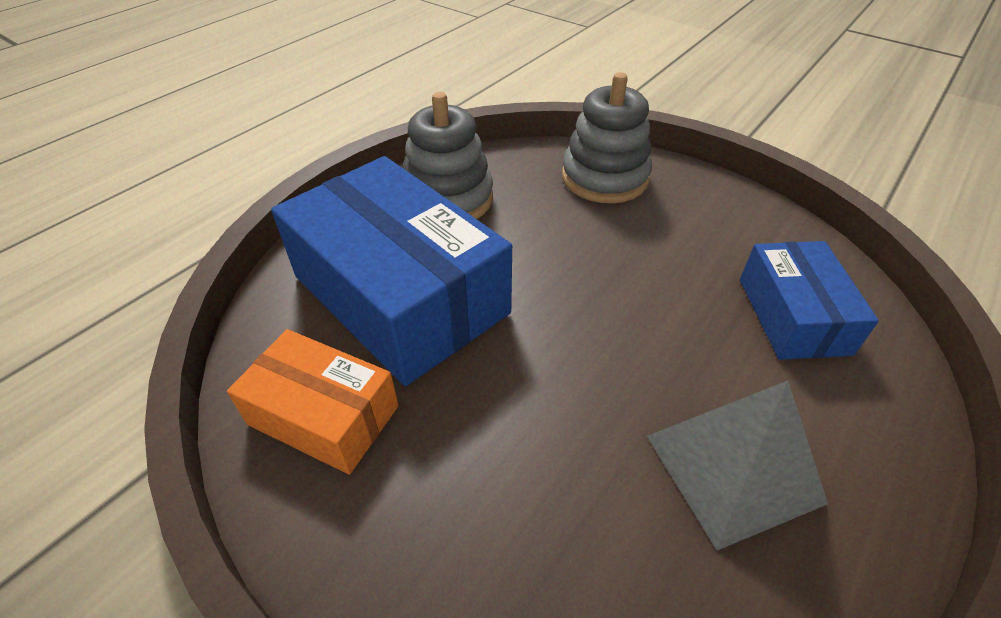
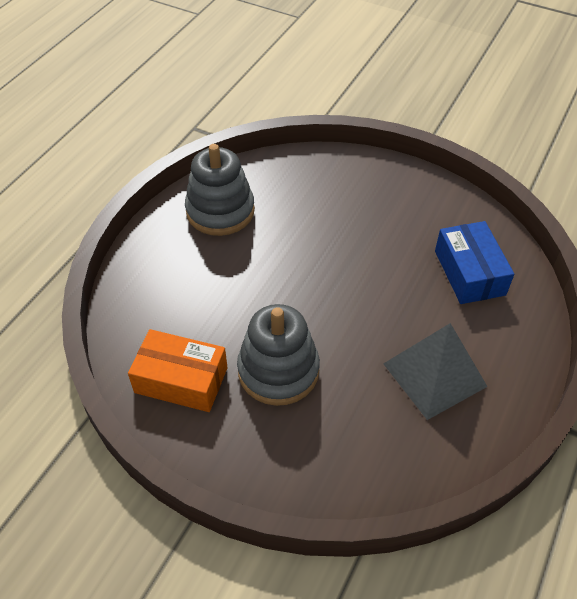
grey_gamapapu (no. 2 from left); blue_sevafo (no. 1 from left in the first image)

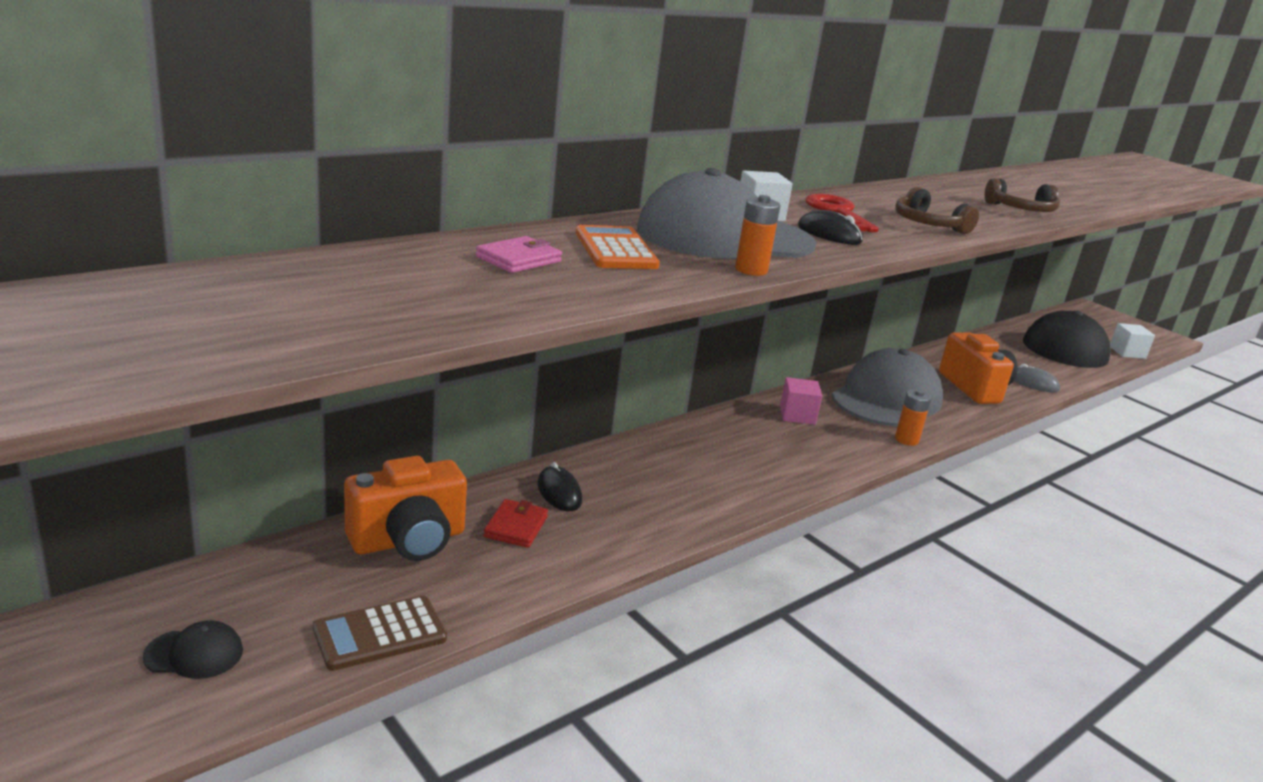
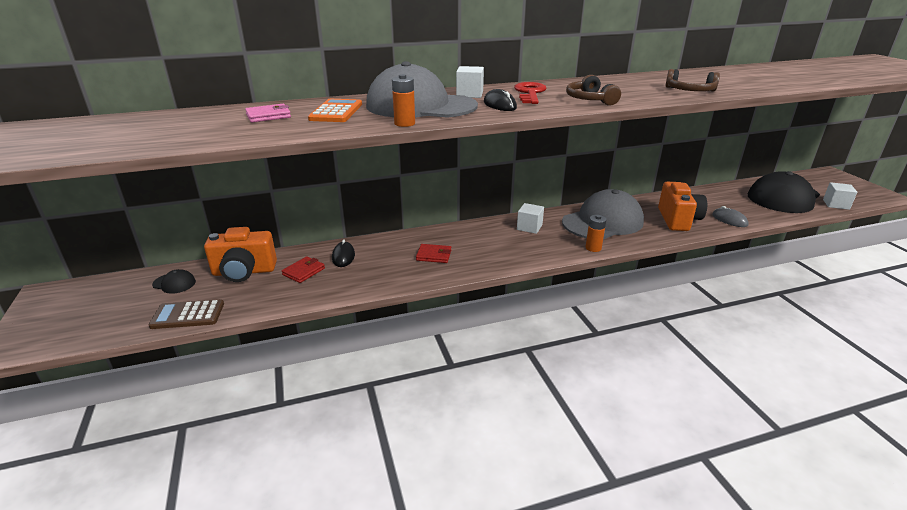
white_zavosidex (no. 2 from left); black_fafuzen (no. 1 from left); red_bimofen (no. 2 from left)

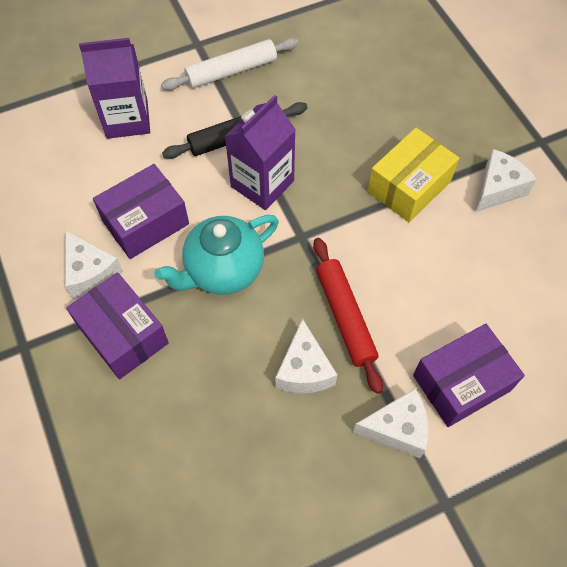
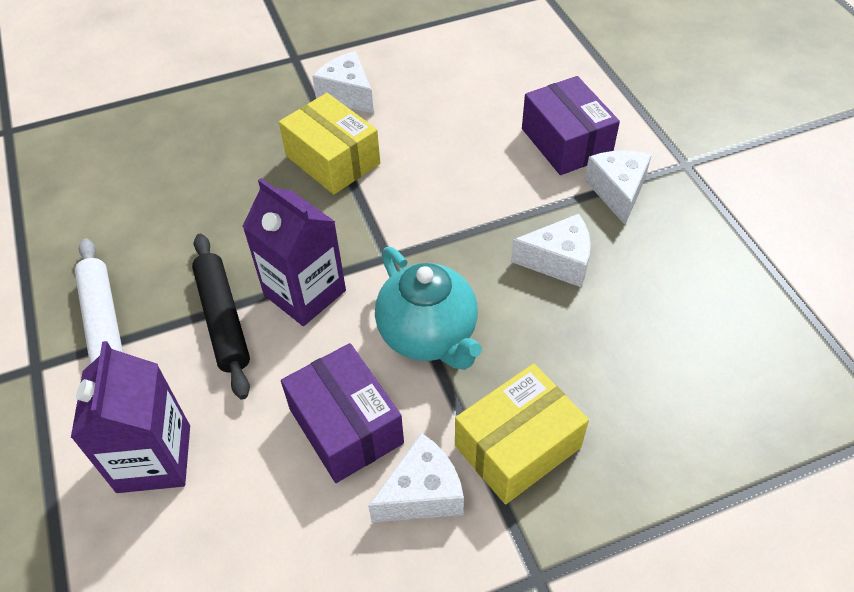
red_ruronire; yellow_sevafo (no. 2 from left)

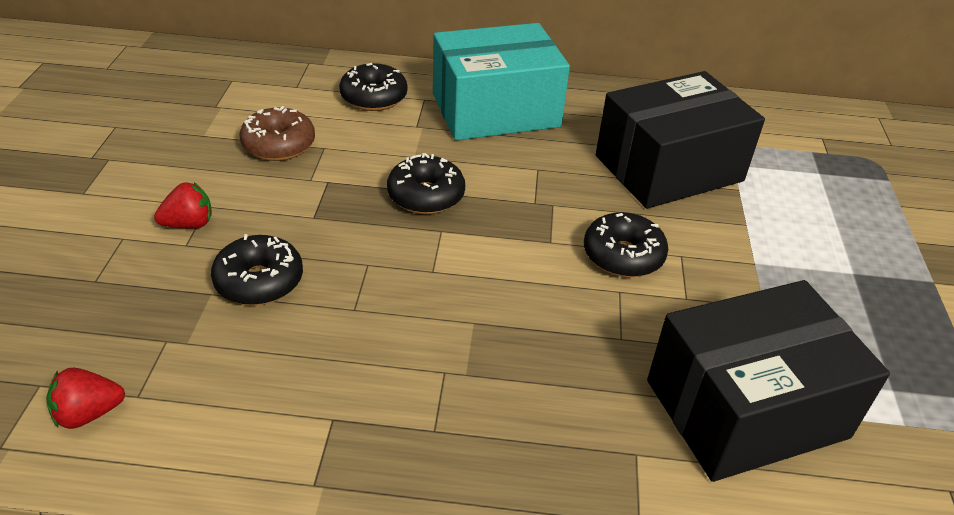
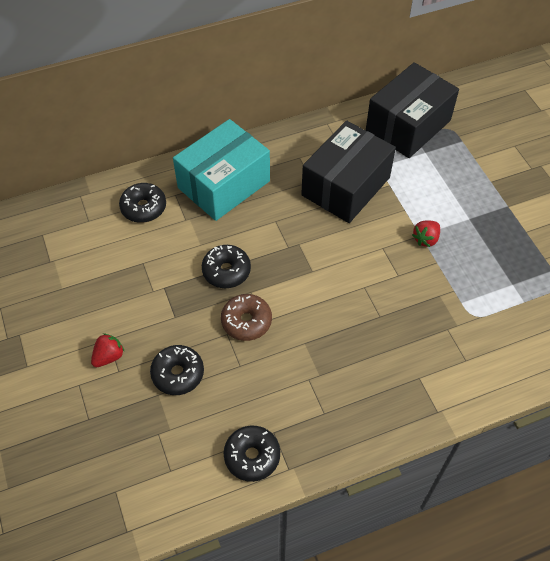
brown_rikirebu; black_rikirebu (no. 4 from left); black_sevafo (no. 2 from left); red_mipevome (no. 2 from left)

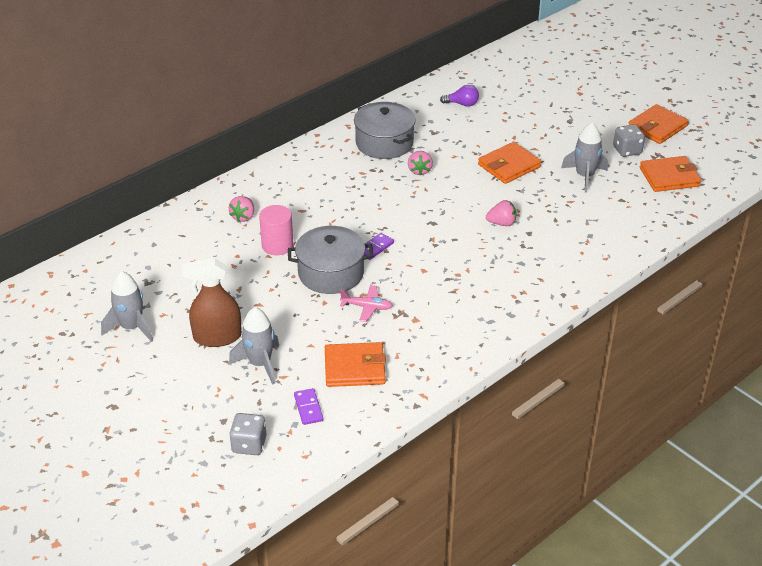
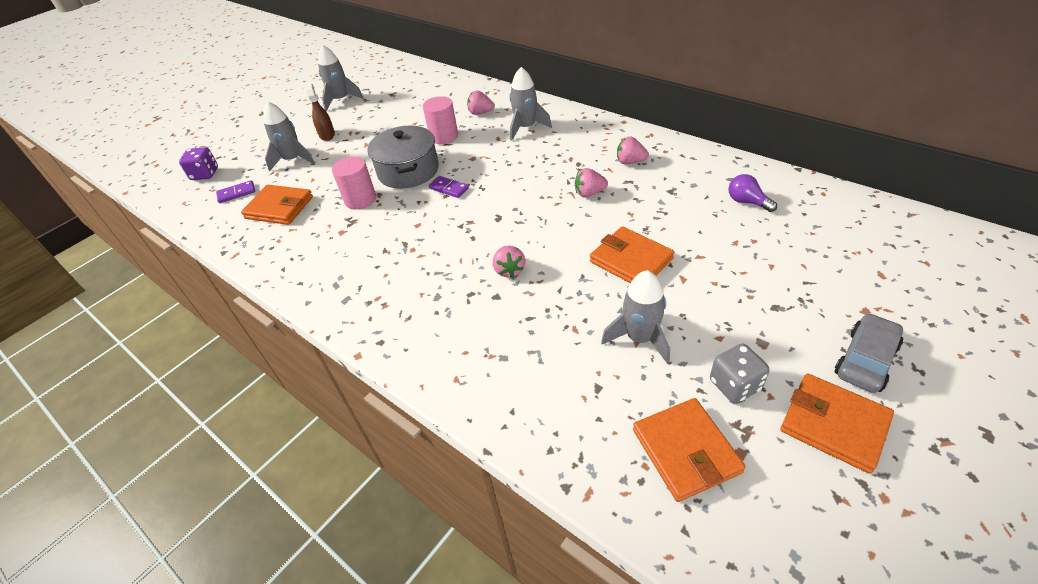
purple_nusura; pink_mipevome (no. 4 from left); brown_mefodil; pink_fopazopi (no. 1 from left); orange_bimofen (no. 1 from left); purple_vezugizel; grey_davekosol (no. 3 from left); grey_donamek

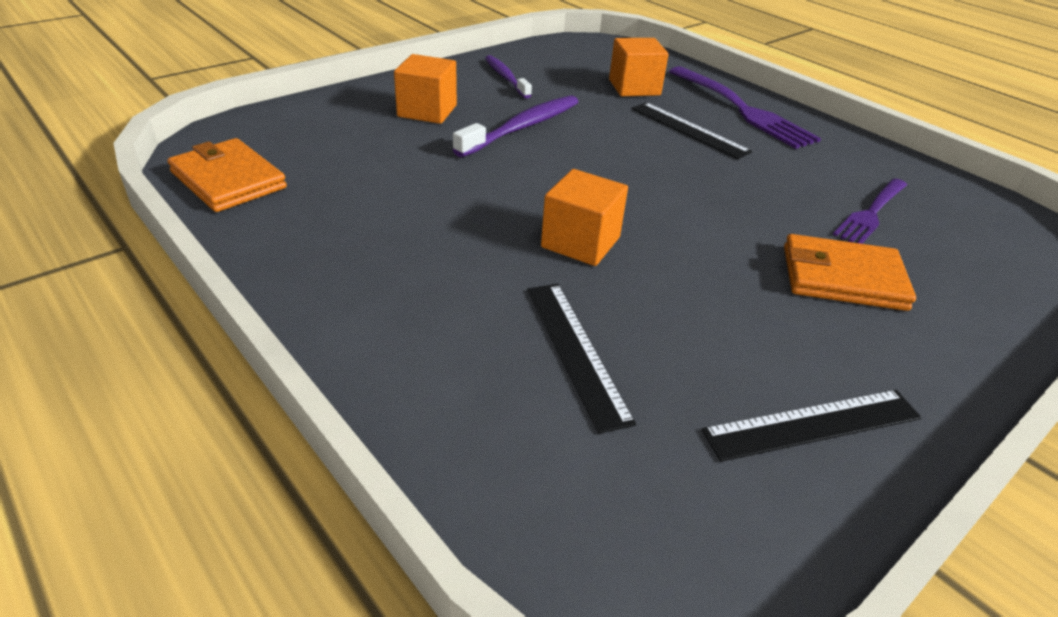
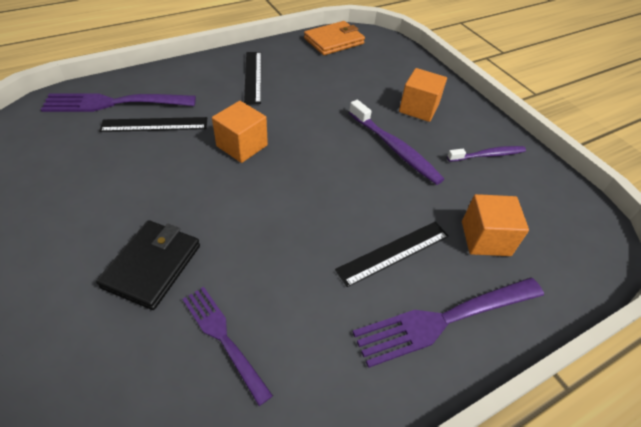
black_bimofen; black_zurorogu (no. 2 from left); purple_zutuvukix (no. 1 from left)

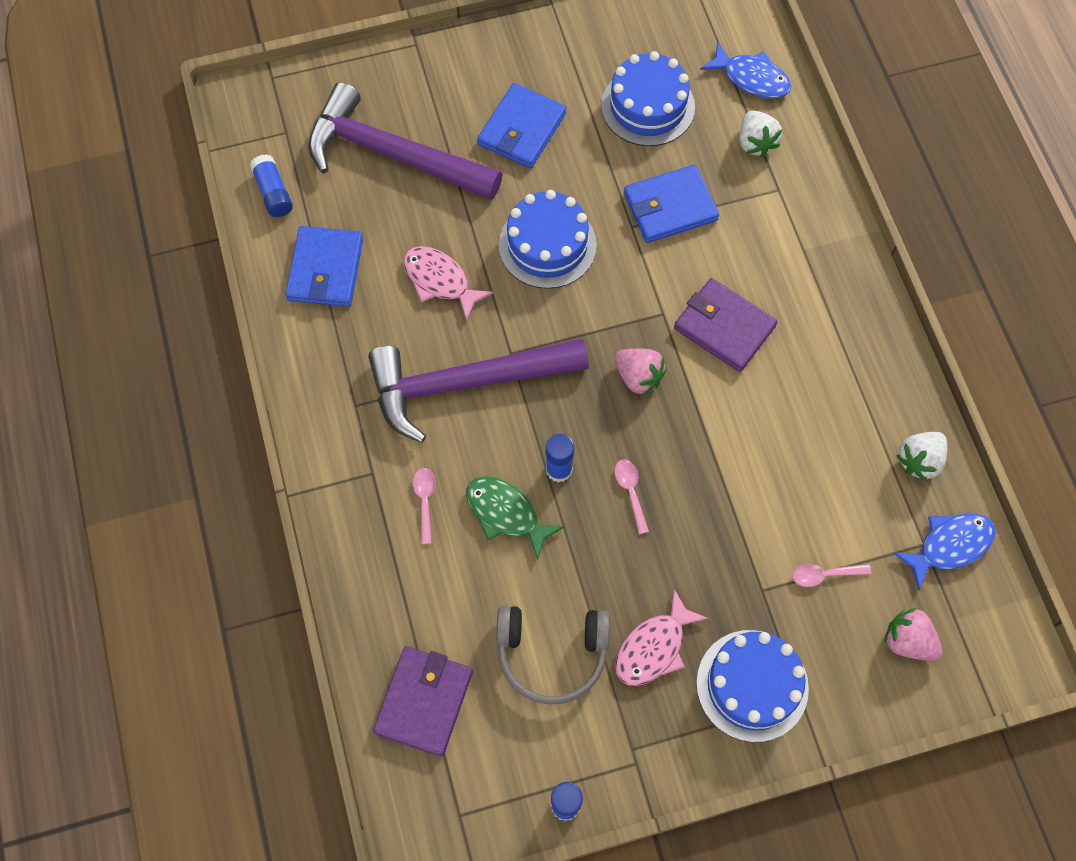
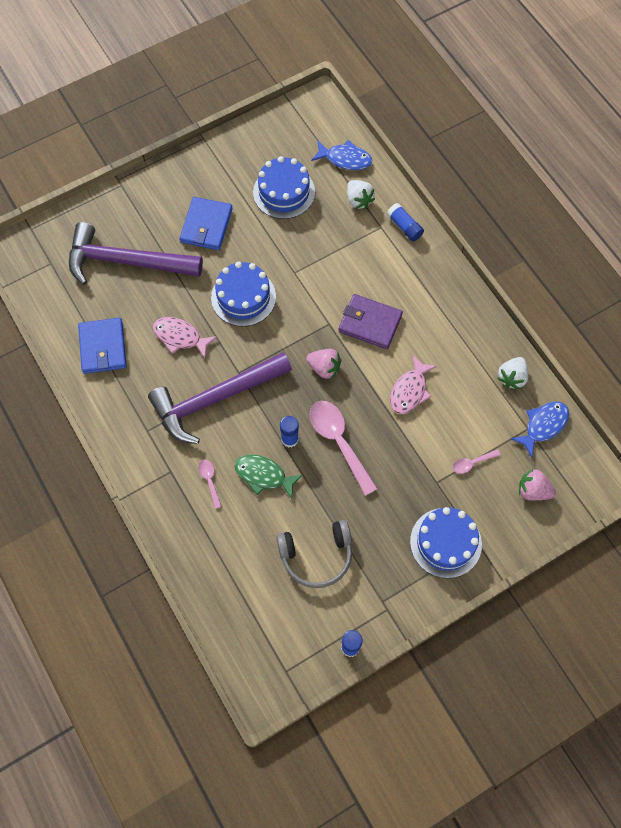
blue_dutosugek (no. 3 from left); blue_bimofen (no. 3 from left in the first image); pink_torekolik (no. 2 from left); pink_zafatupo (no. 2 from left); purple_bimofen (no. 1 from left in the first image)

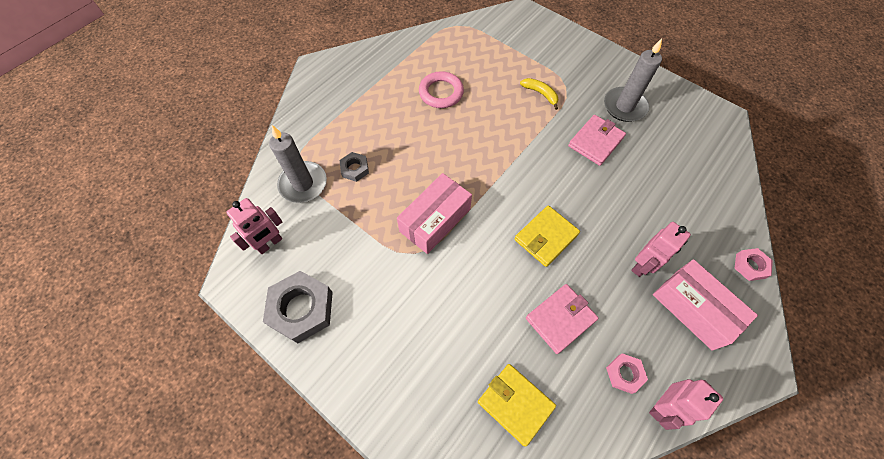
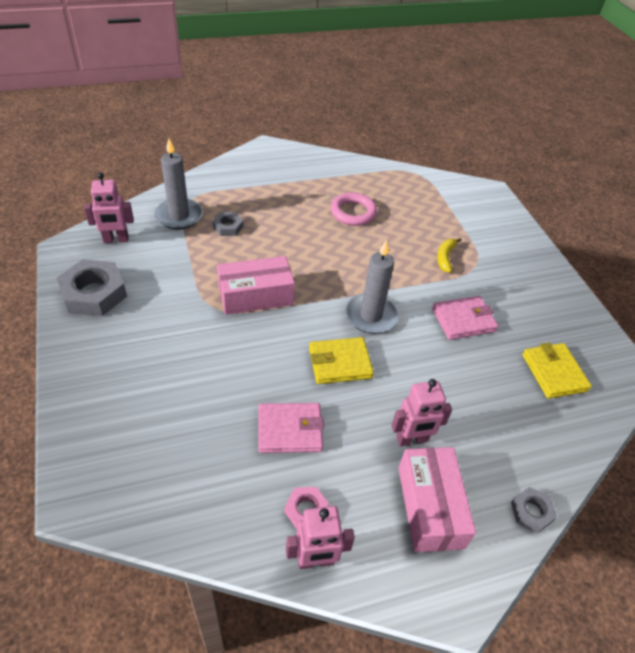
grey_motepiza (no. 2 from left); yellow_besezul; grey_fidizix (no. 3 from left); yellow_bimofen (no. 2 from left)

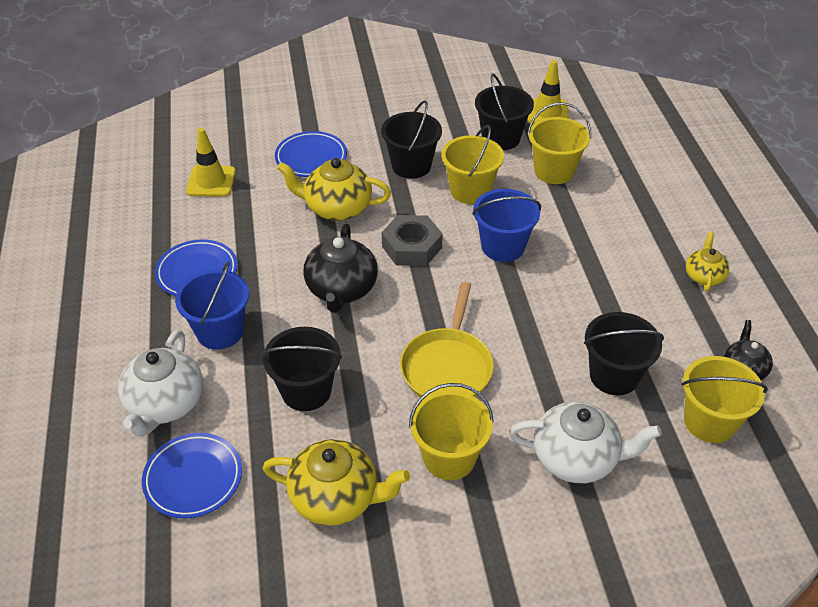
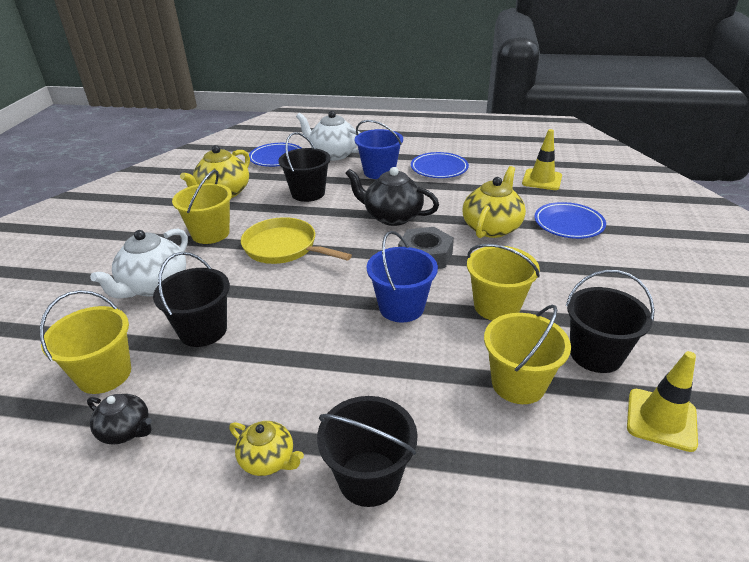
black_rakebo (no. 3 from left)

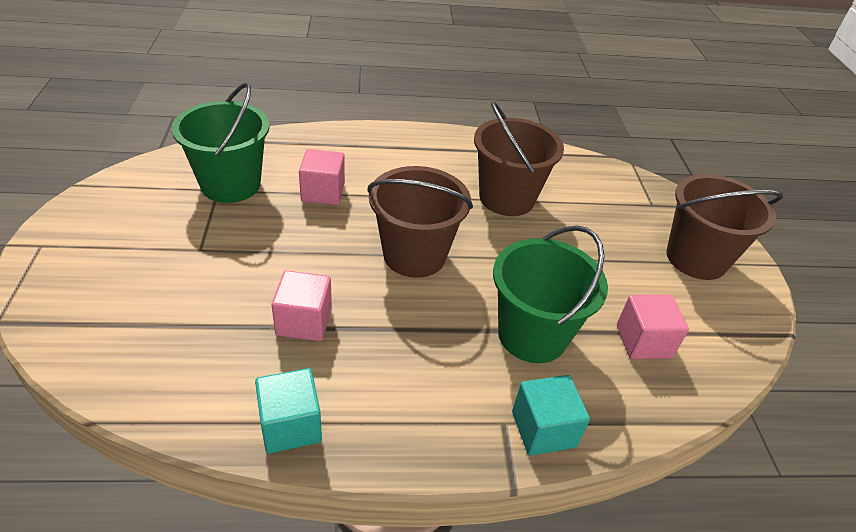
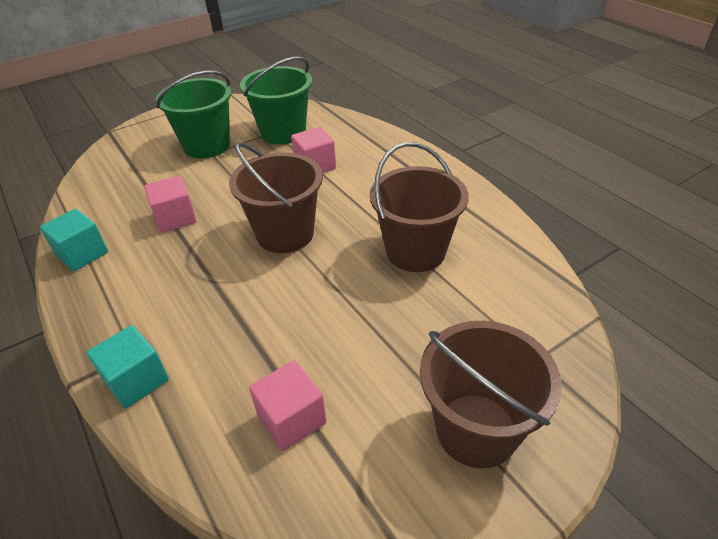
green_rakebo (no. 1 from left)

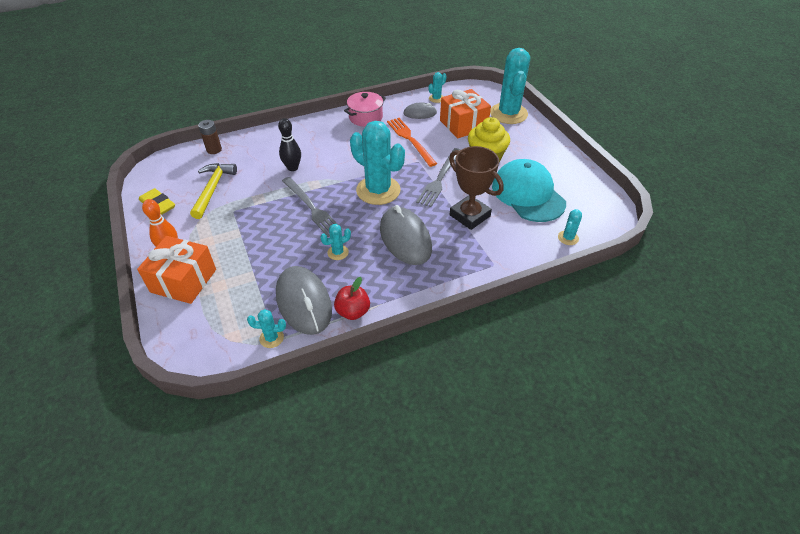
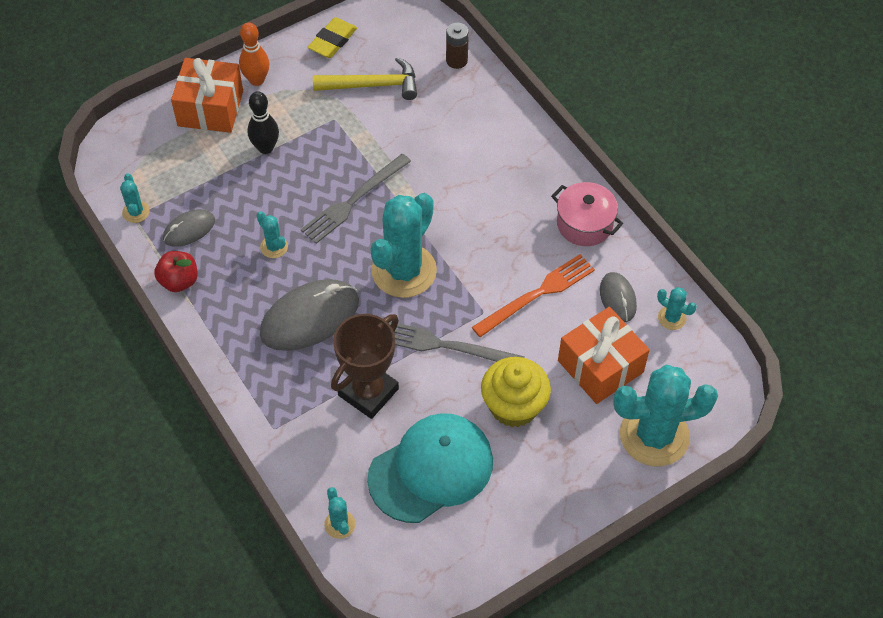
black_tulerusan; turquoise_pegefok (no. 3 from left); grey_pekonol (no. 1 from left)

